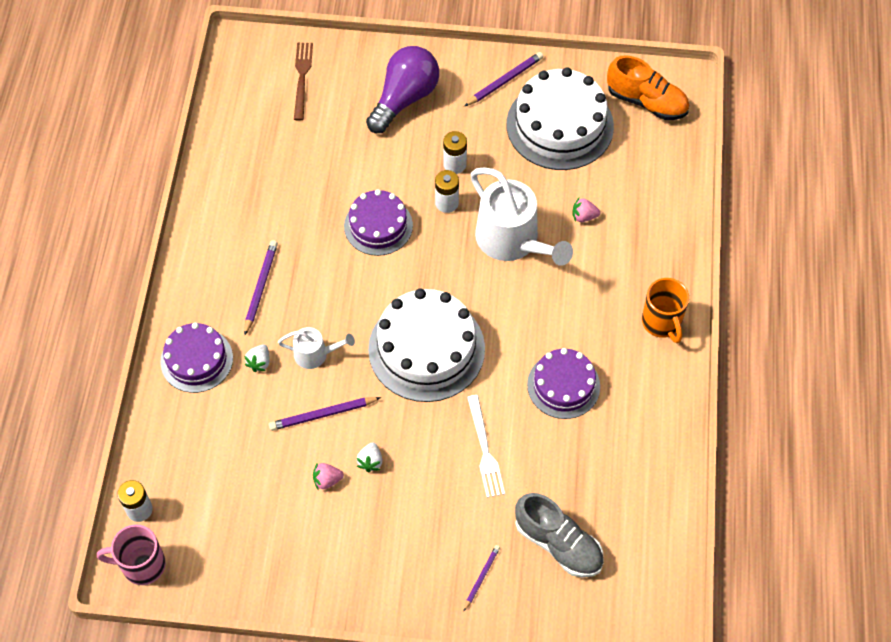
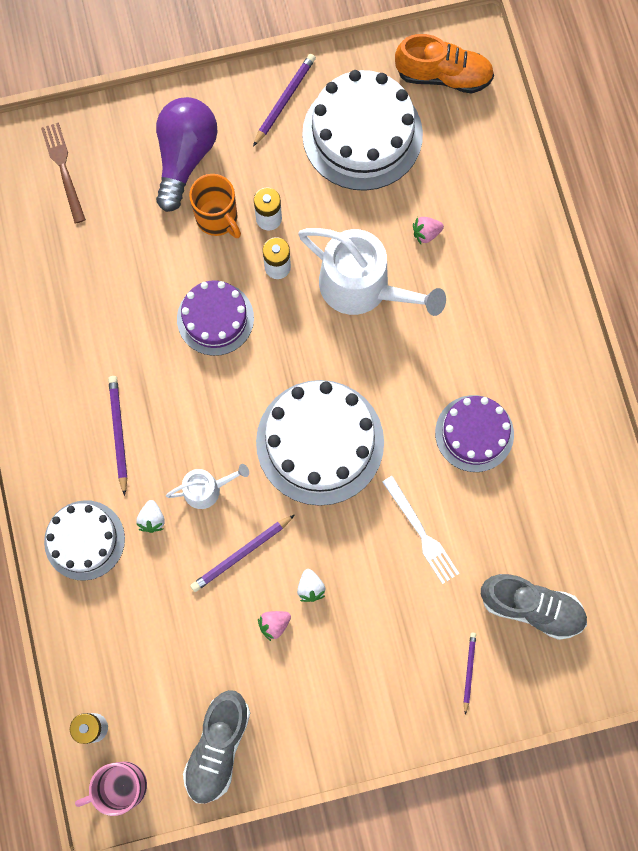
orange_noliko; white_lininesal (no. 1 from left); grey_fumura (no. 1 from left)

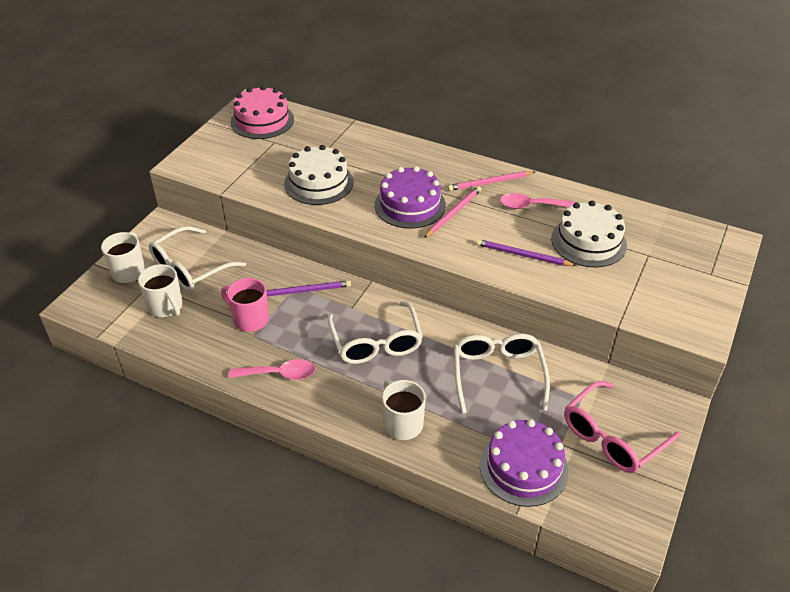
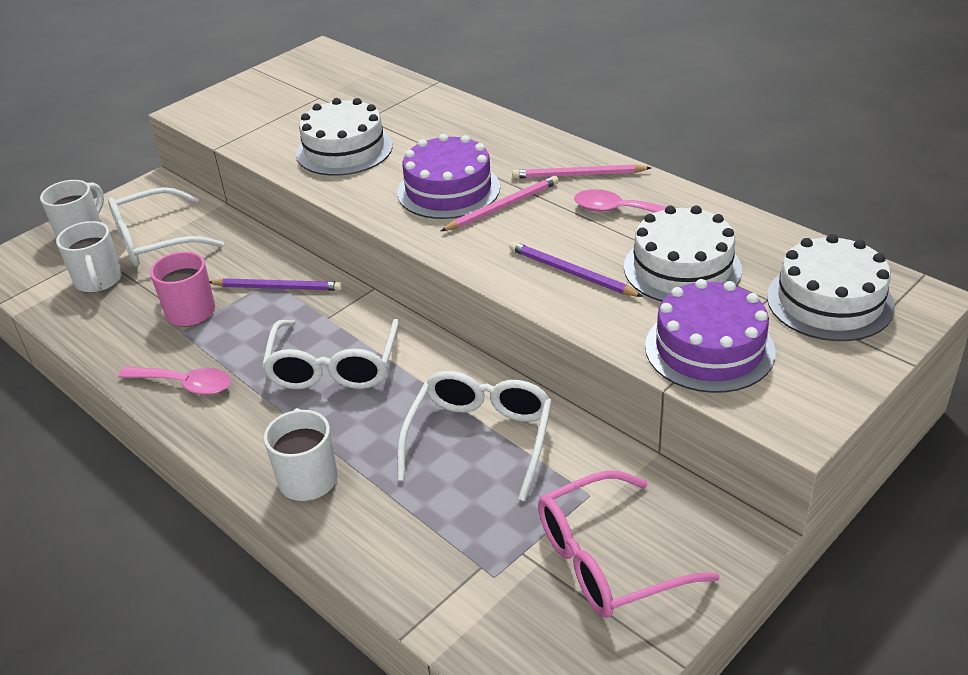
pink_lininesal; purple_lininesal (no. 2 from left); white_lininesal (no. 3 from left)

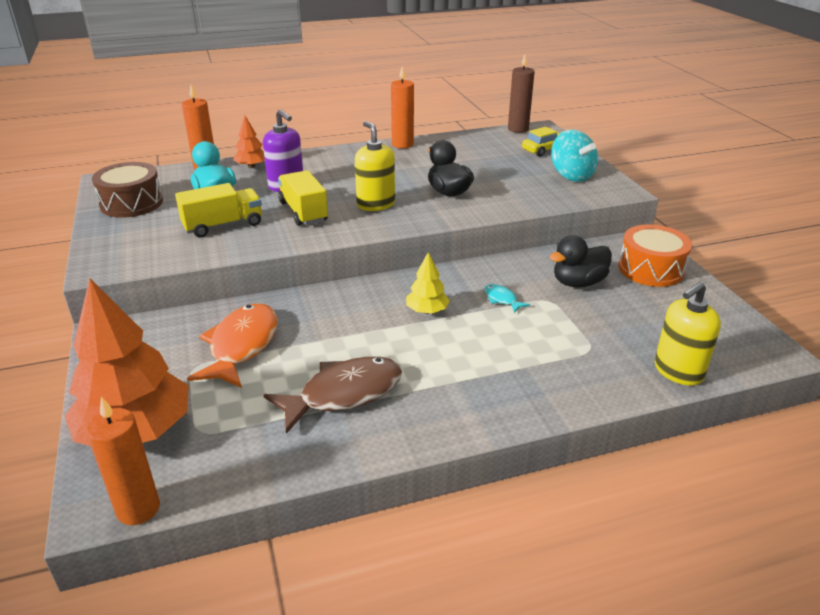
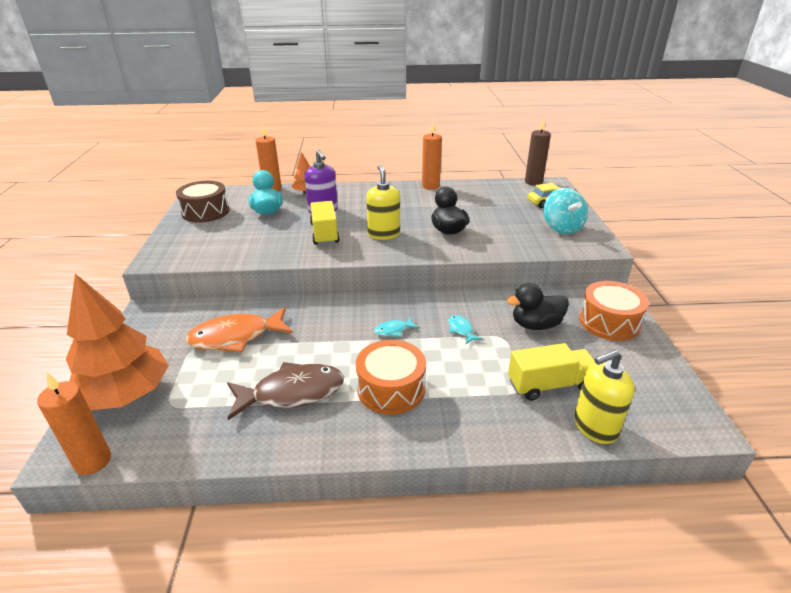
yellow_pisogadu (no. 2 from left); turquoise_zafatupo (no. 1 from left); orange_zafatupo; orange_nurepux (no. 1 from left)

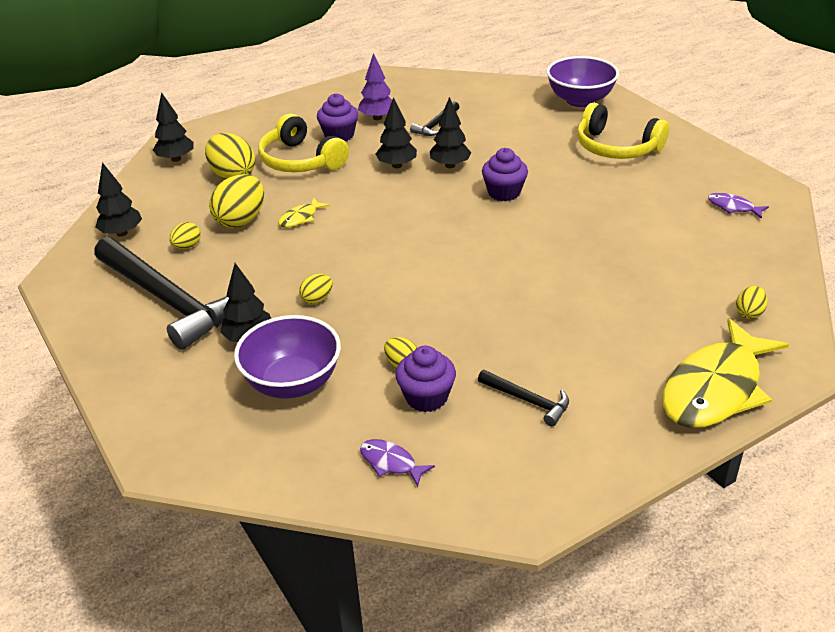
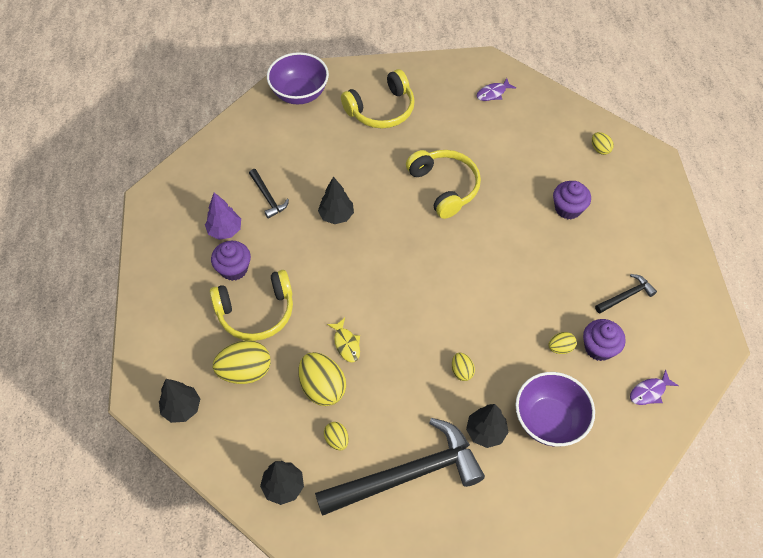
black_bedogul (no. 4 from left in the first image); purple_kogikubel (no. 2 from left); yellow_zafatupo (no. 2 from left in the first image); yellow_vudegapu (no. 3 from left)

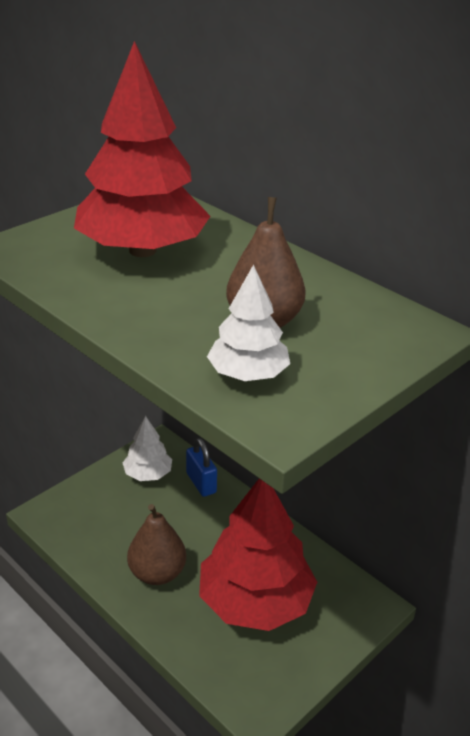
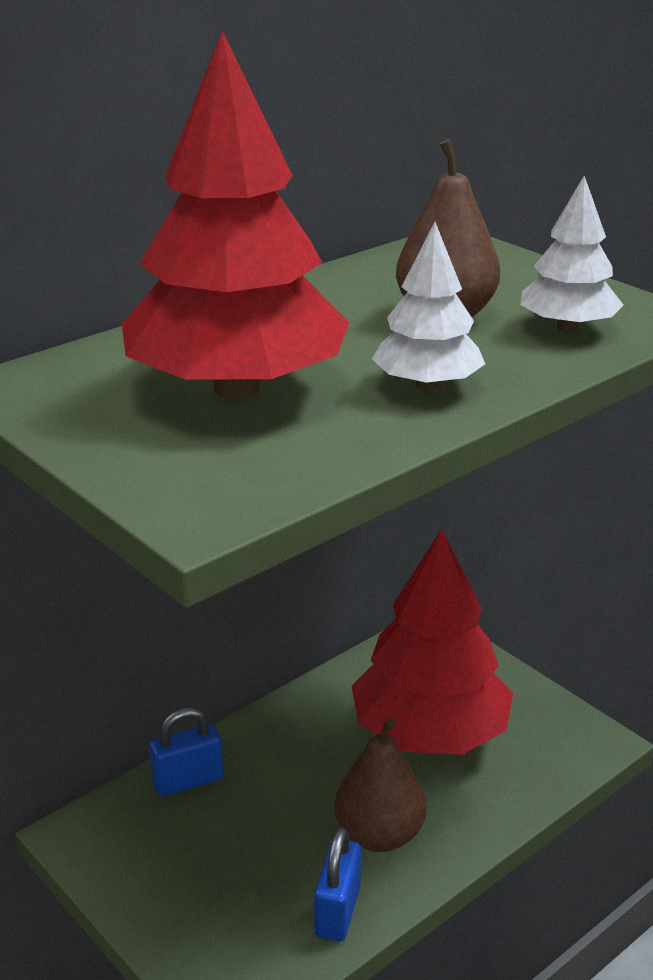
white_bedogul (no. 1 from left); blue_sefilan (no. 2 from left)

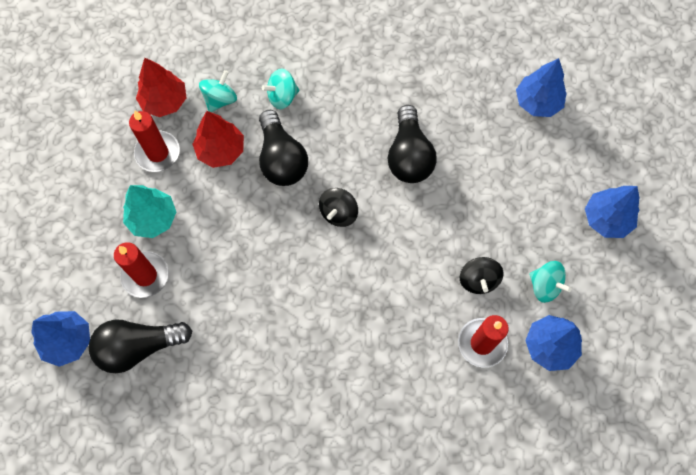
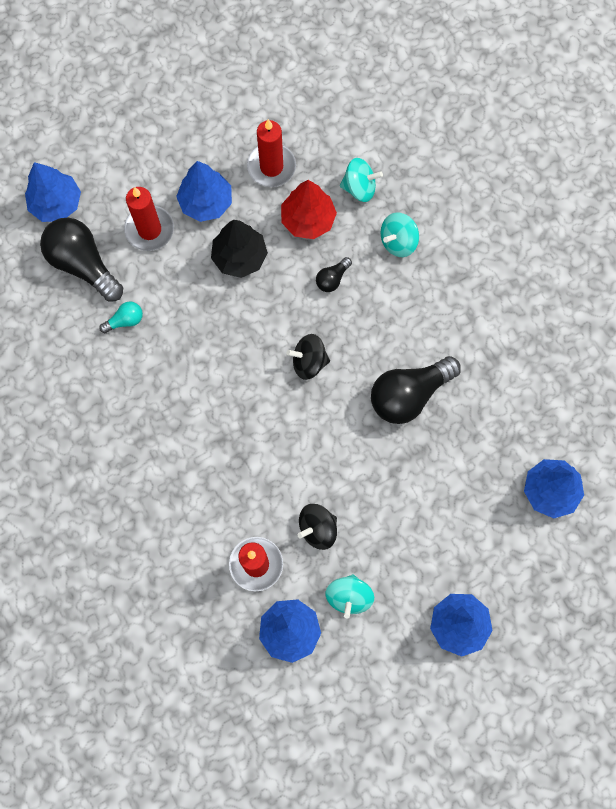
red_bedogul (no. 1 from left in the first image); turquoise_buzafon (no. 3 from left); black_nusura (no. 2 from left); blue_bedogul (no. 2 from left); black_bedogul; turquoise_nusura

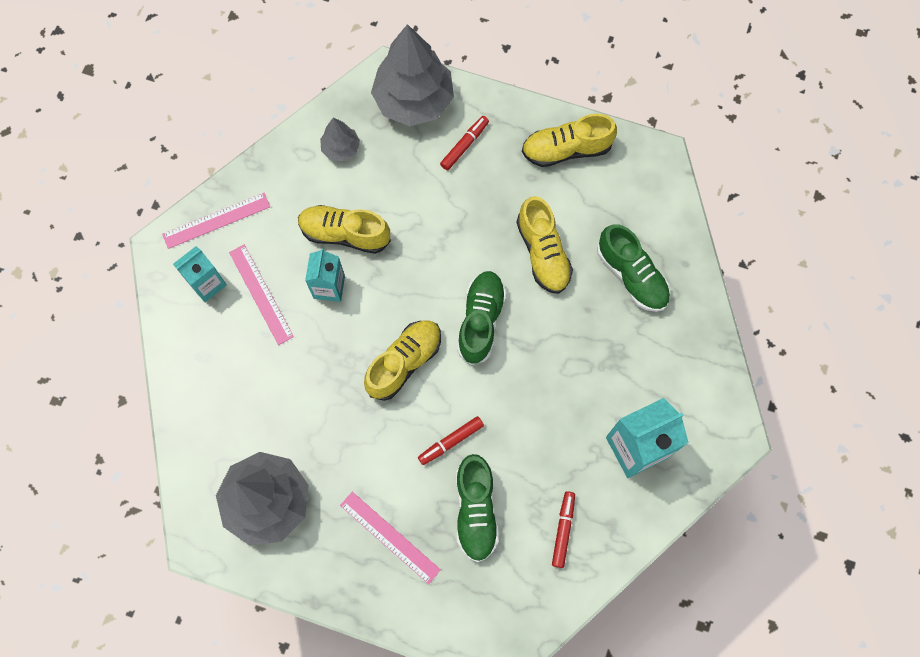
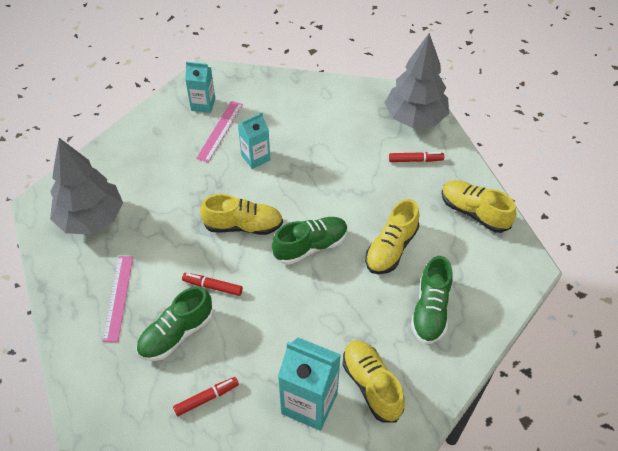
grey_bedogul (no. 2 from left in the first image); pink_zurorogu (no. 1 from left in the first image); yellow_fumura (no. 2 from left)

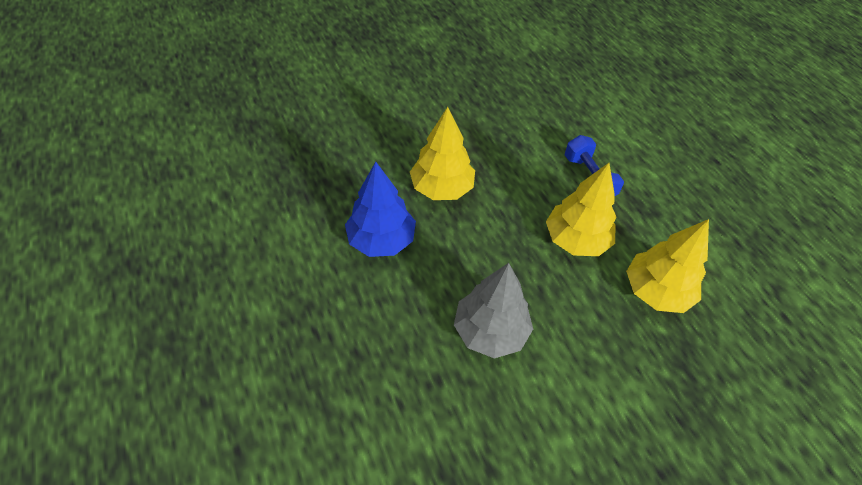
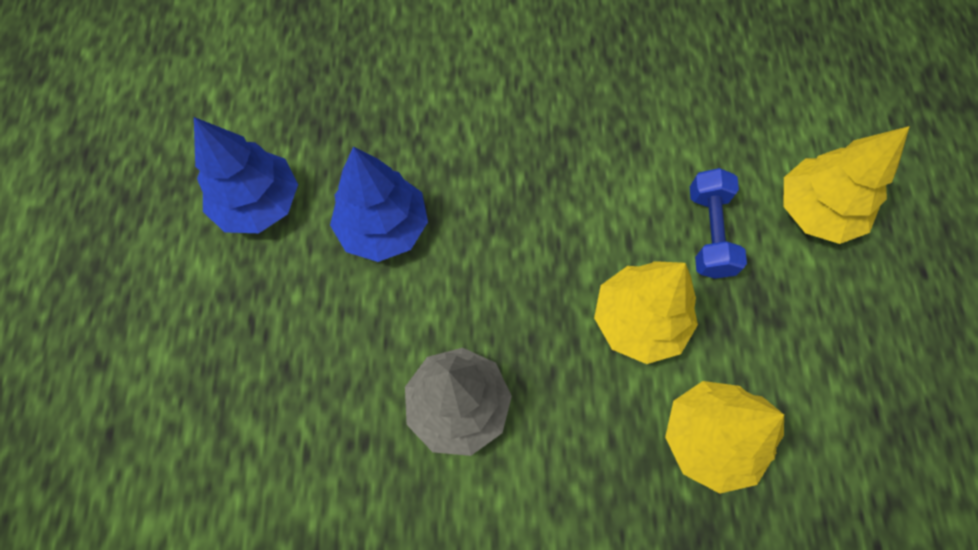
yellow_bedogul (no. 3 from left); blue_bedogul (no. 1 from left)

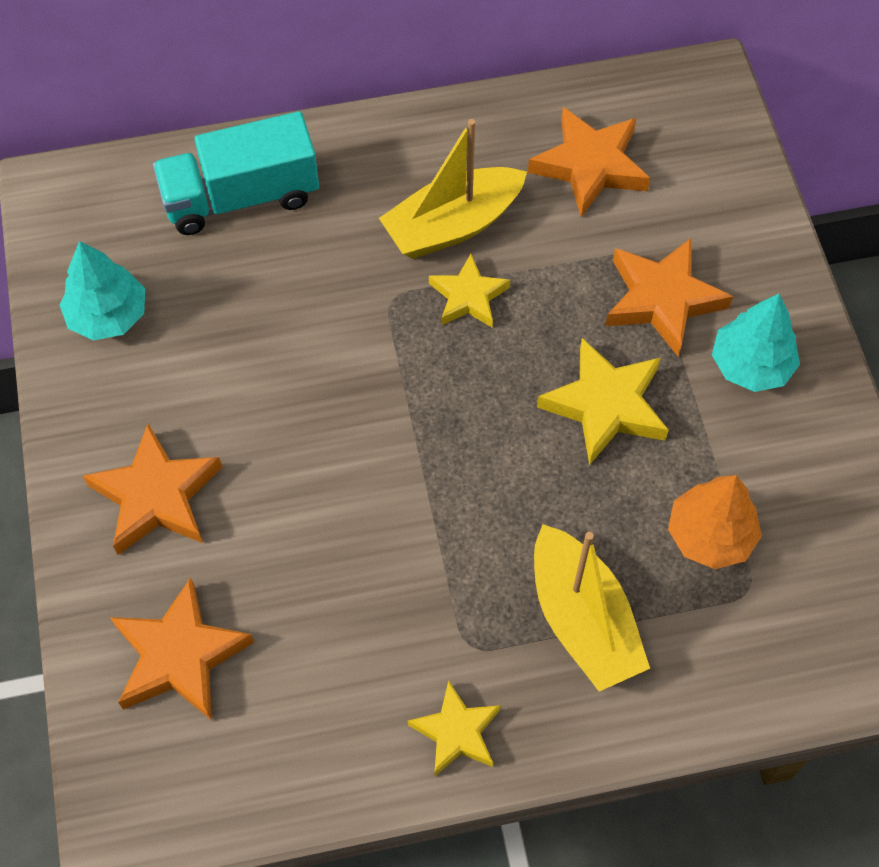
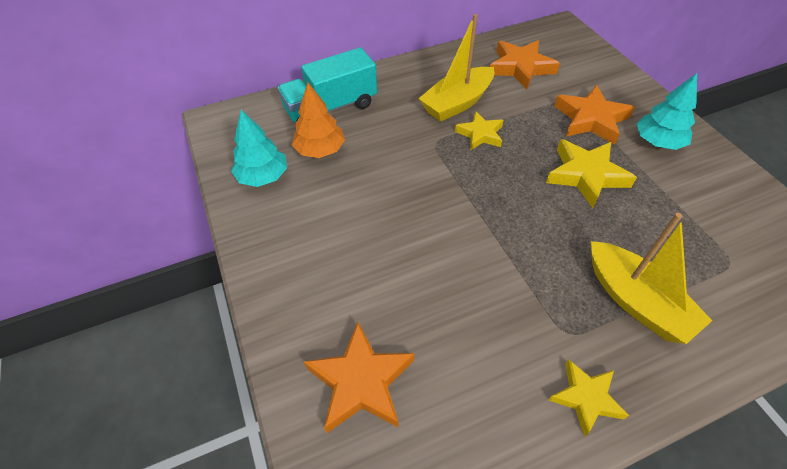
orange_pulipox (no. 1 from left in the first image); orange_bedogul

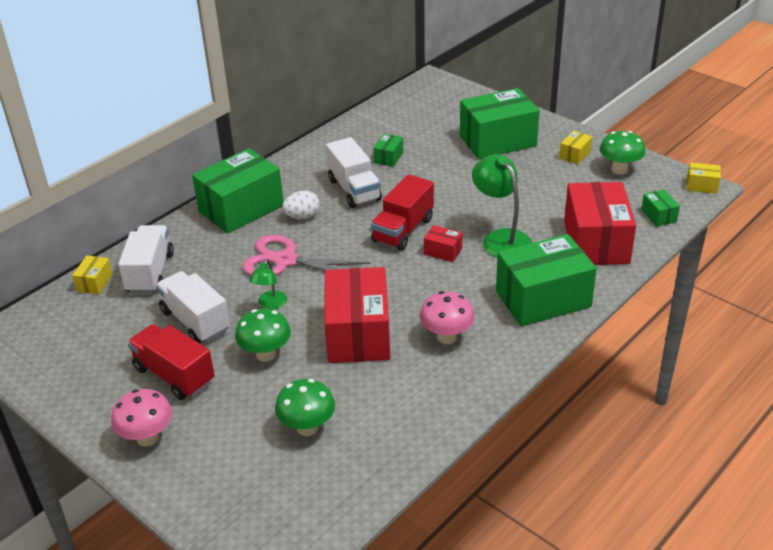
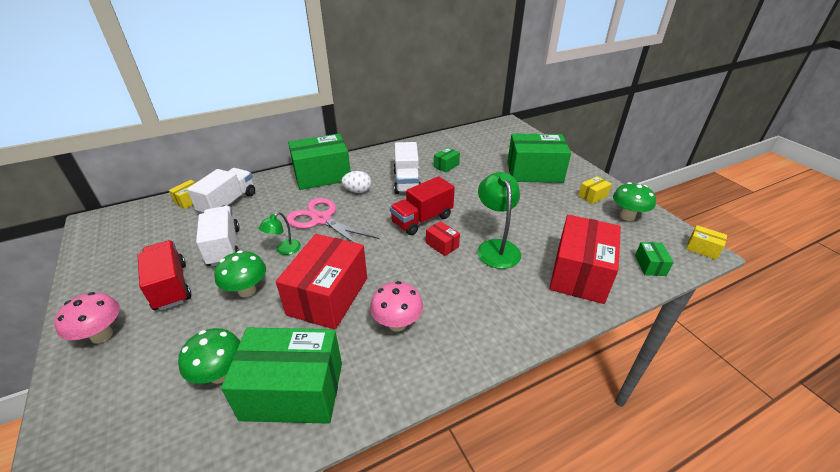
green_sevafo (no. 1 from left)

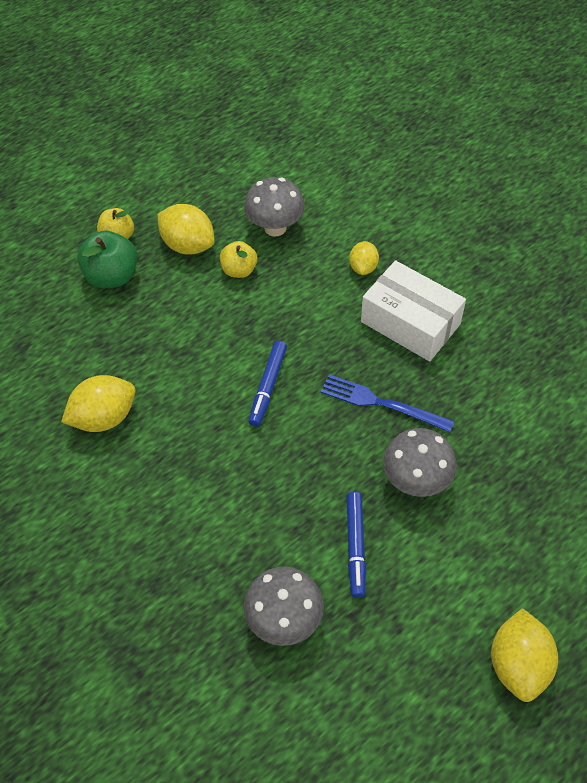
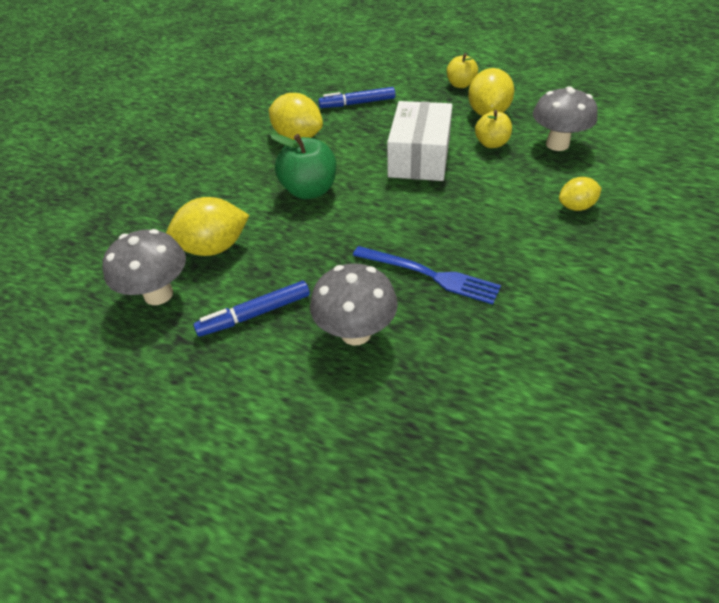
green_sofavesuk; white_sevafo; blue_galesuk (no. 2 from left); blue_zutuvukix; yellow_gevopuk (no. 1 from left)

